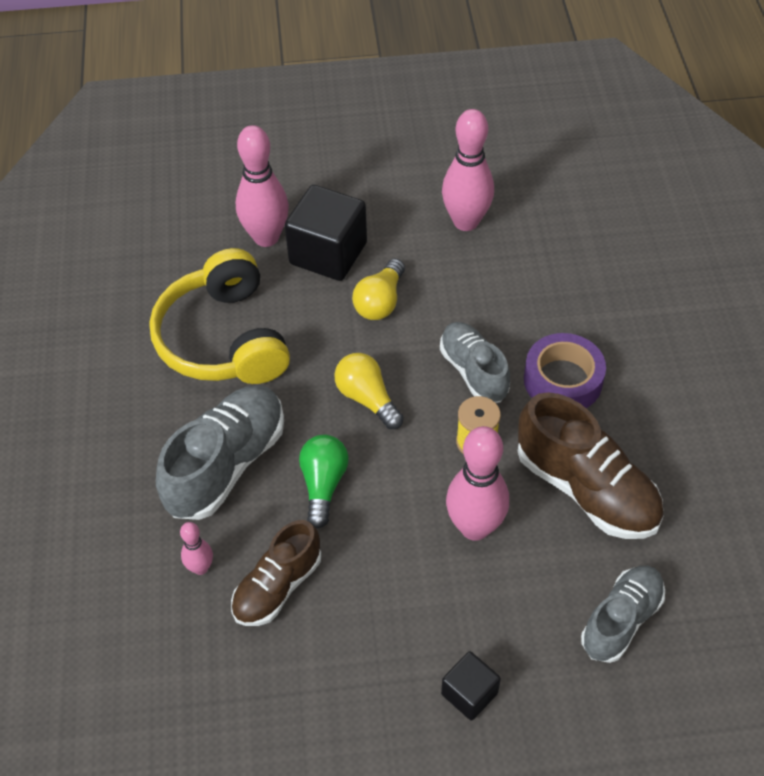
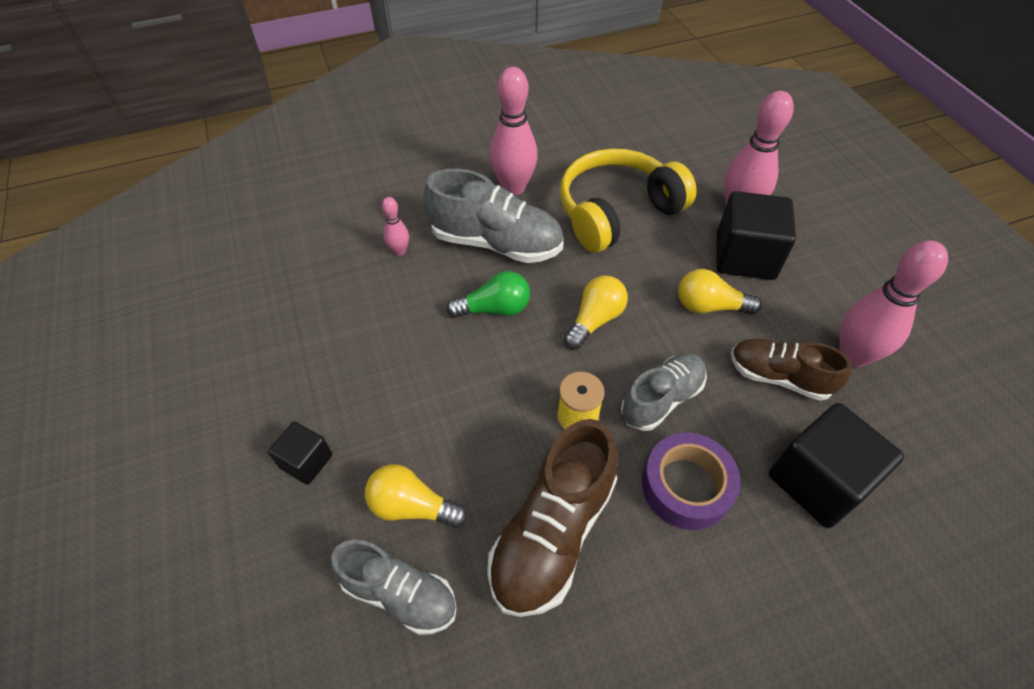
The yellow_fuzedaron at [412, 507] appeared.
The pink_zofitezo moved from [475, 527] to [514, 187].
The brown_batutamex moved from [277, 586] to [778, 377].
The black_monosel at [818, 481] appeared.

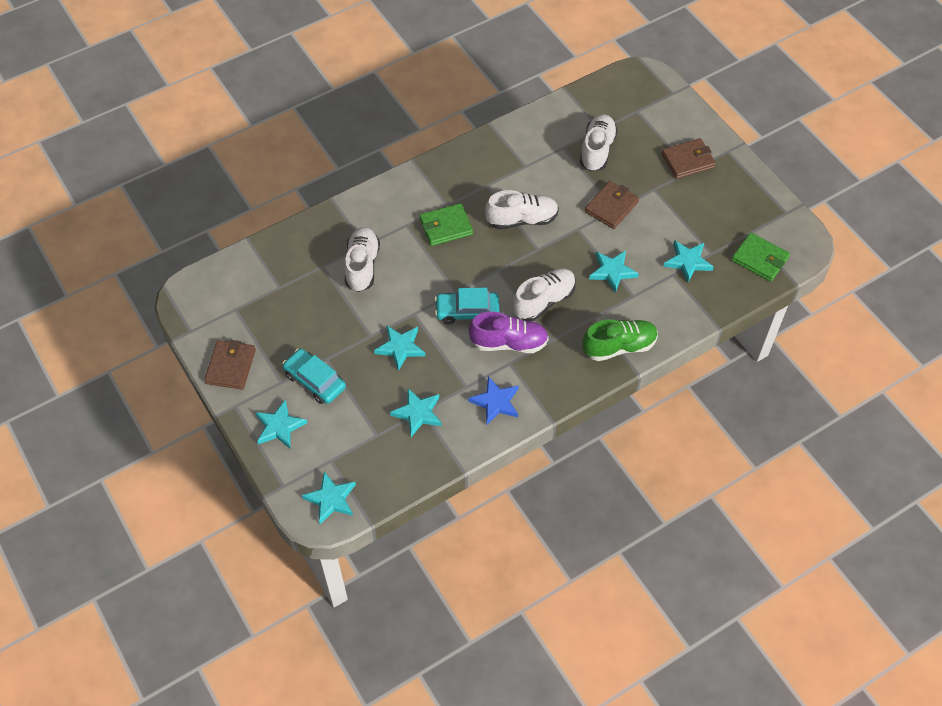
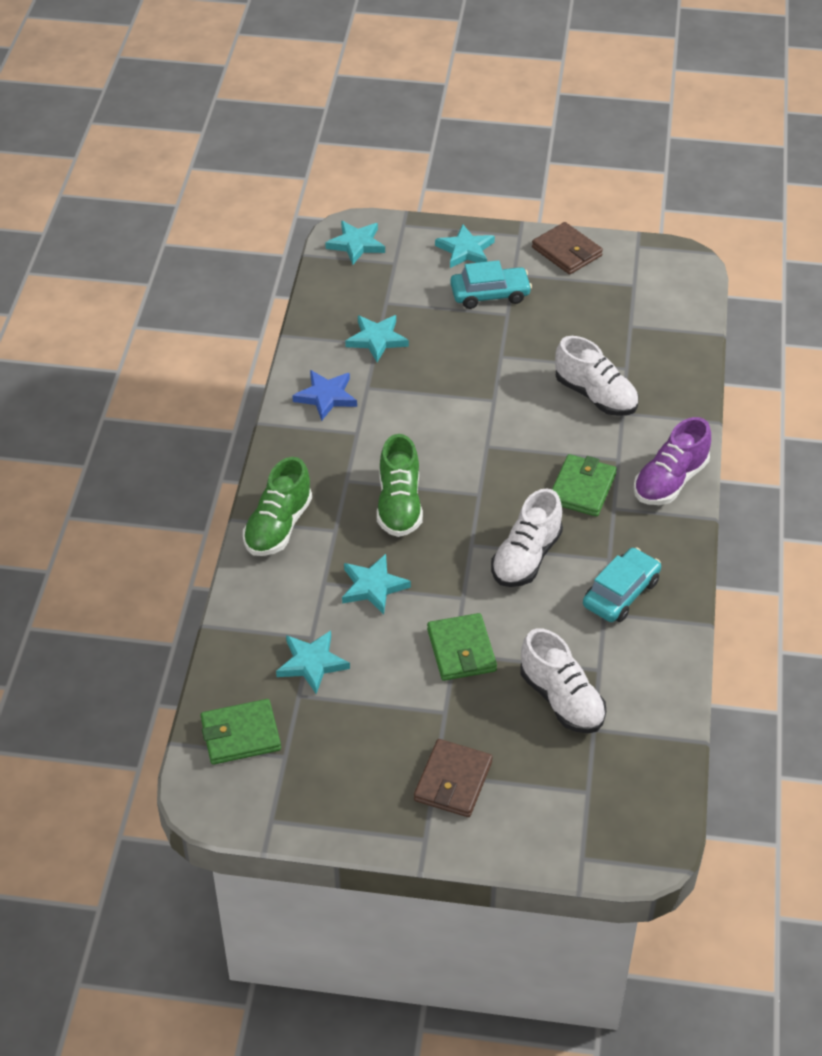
The white_batutamex at [544, 301] became the green_batutamex at [399, 505].
The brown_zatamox at [611, 207] became the green_zatamox at [461, 650].
The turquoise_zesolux moved from [467, 311] to [621, 593].
The purple_batutamex moved from [509, 343] to [670, 481].
The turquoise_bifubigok at [400, 348] disappeared.

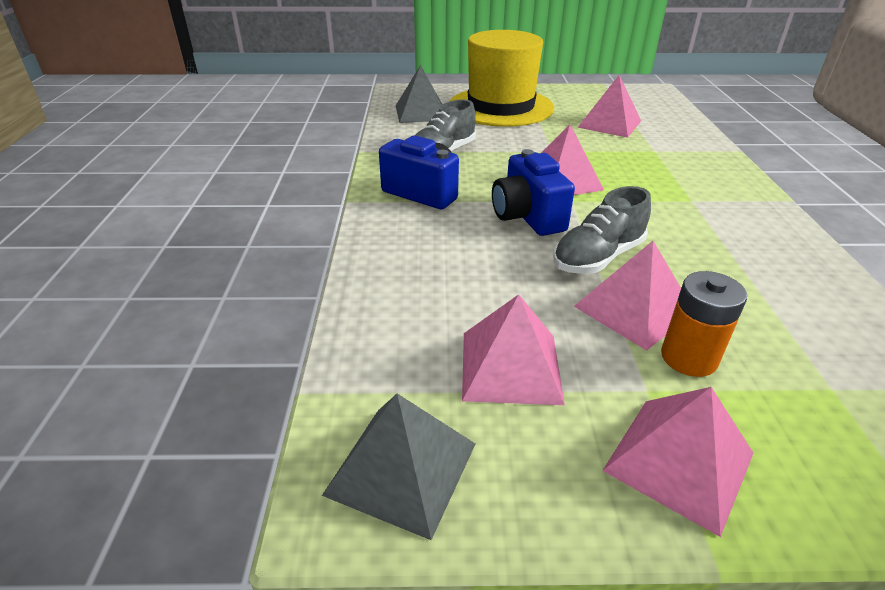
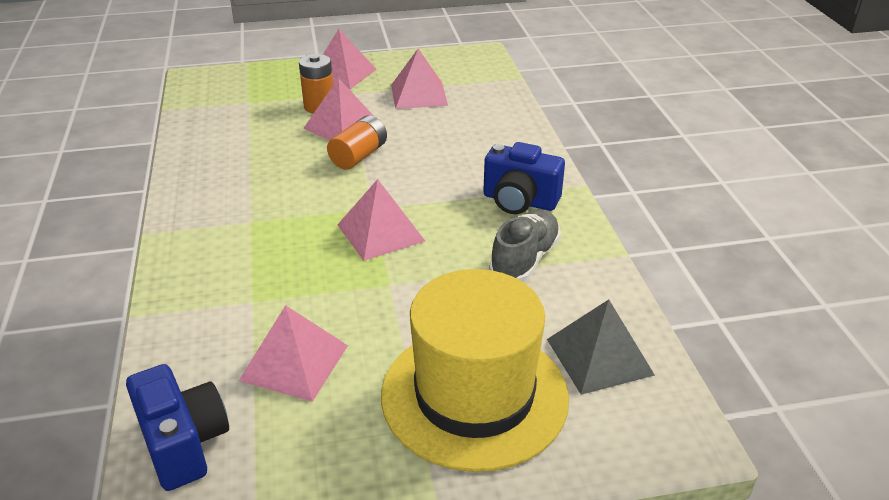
The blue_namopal moved from [527, 217] to [183, 444].
The grey_batutamex at [598, 257] was replaced by the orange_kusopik at [358, 156].
The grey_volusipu at [402, 468] disappeared.

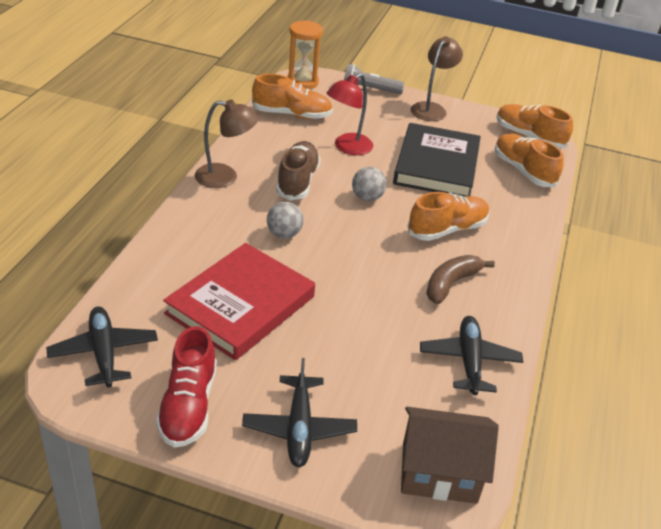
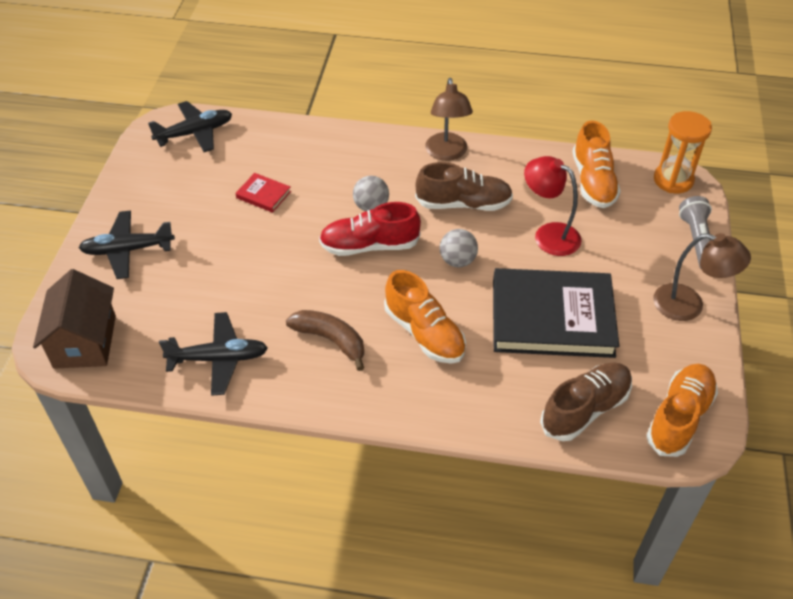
The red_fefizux at [241, 305] changed to 0.41 times the size.
The red_batutamex moved from [188, 405] to [369, 246].
The orange_batutamex at [523, 171] became the brown_batutamex at [585, 409].

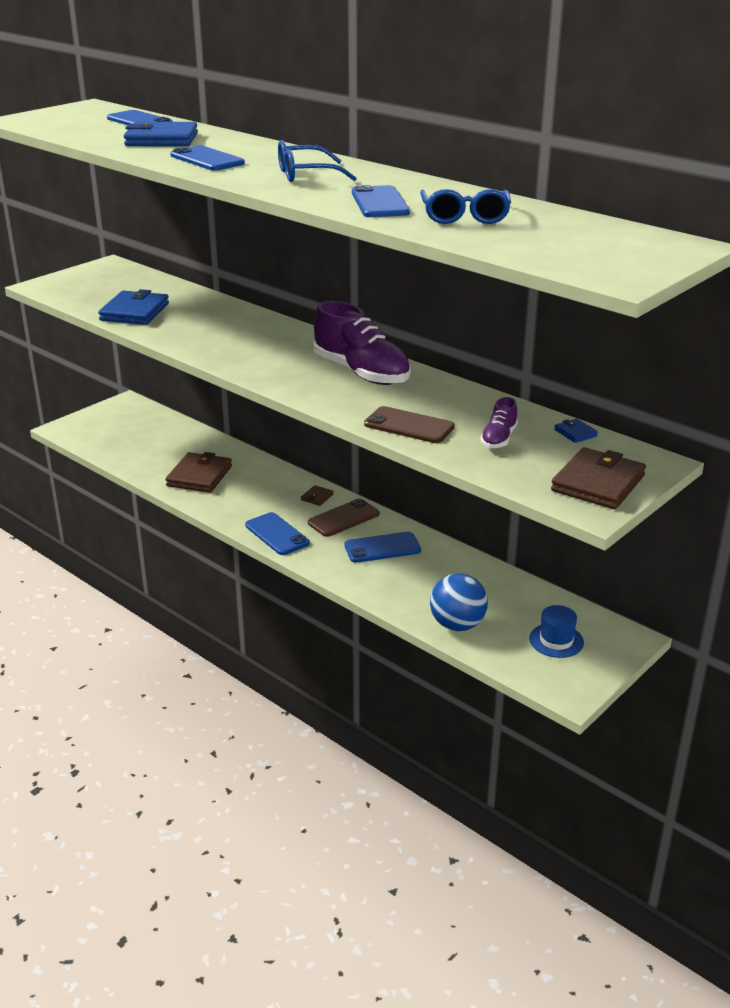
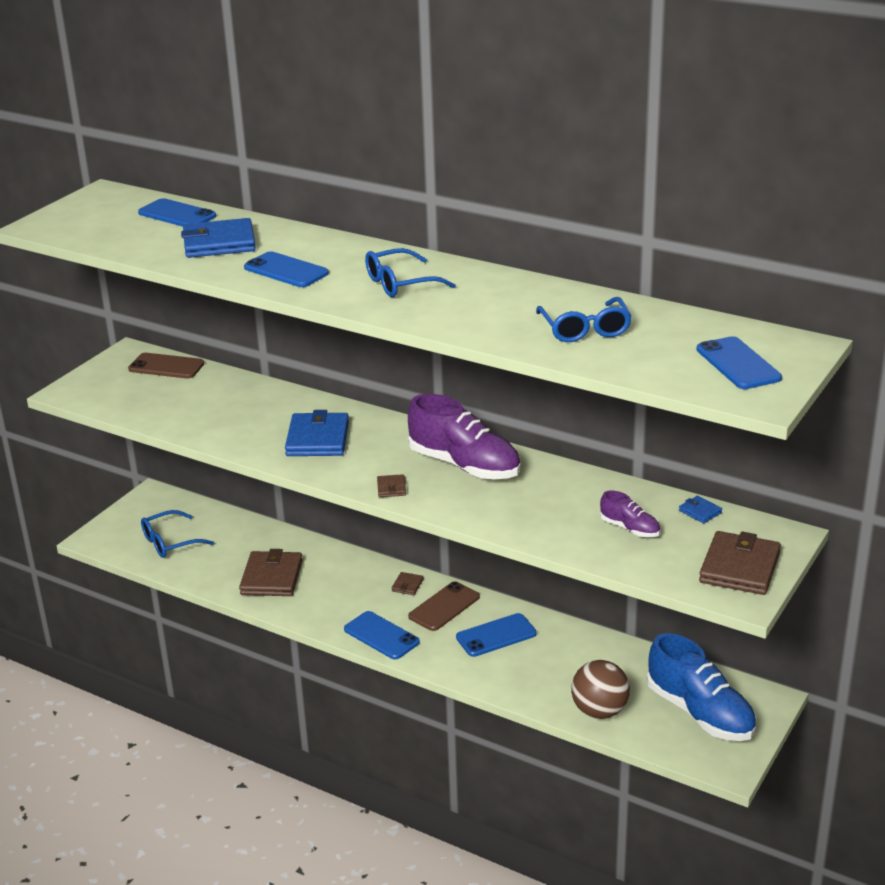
The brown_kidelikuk moved from [409, 426] to [166, 366].
The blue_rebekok at [170, 542] appeared.
The blue_zatamox moved from [134, 312] to [317, 439].
The brown_zatamox at [391, 488] appeared.
The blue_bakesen at [457, 625] became the brown_bakesen at [599, 711].
The purple_batutamex at [499, 439] turned 60 degrees counterclockwise.
The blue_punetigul at [556, 640] was replaced by the blue_batutamex at [700, 713].
The blue_kidelikuk moved from [379, 203] to [738, 364].

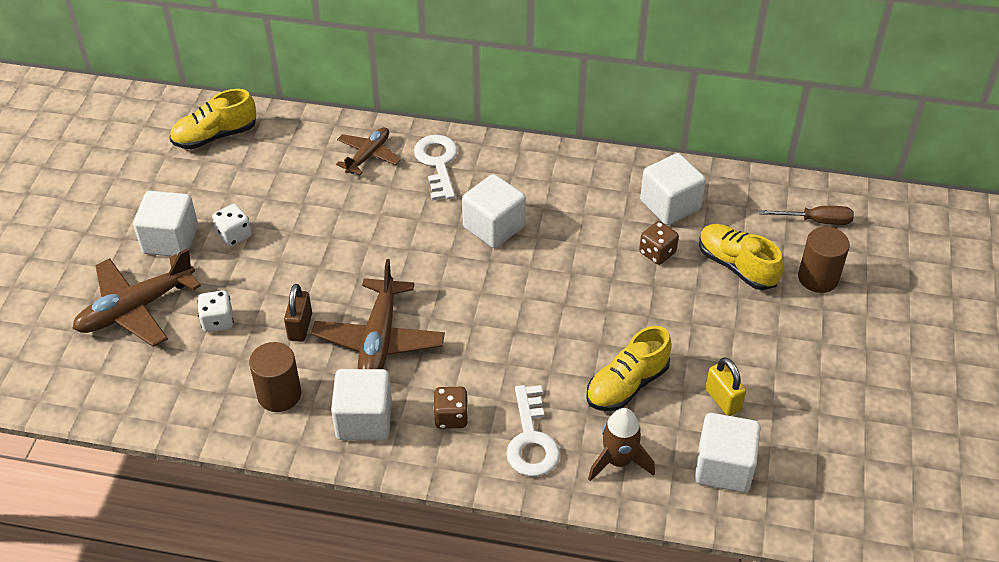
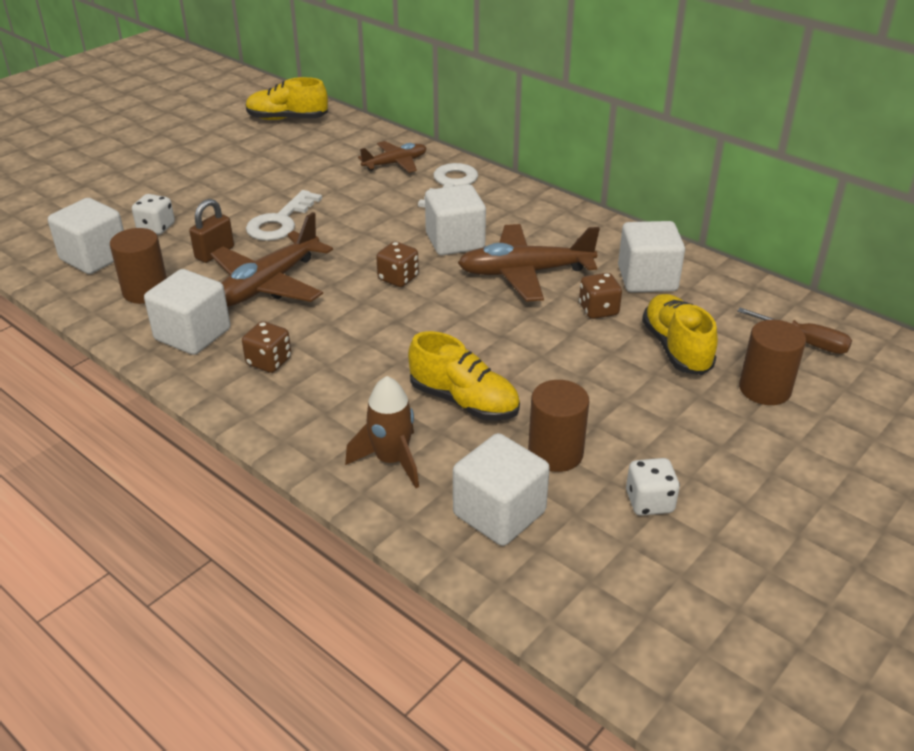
The white_monosel moved from [170, 240] to [94, 257].
The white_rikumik moved from [531, 440] to [280, 222].
The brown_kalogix at [398, 278] appeared.
The yellow_batutamex at [627, 385] turned 135 degrees counterclockwise.
The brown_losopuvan moved from [136, 309] to [524, 273].
The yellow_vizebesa at [723, 400] was replaced by the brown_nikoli at [555, 453].
The white_kalogix moved from [234, 235] to [649, 502].

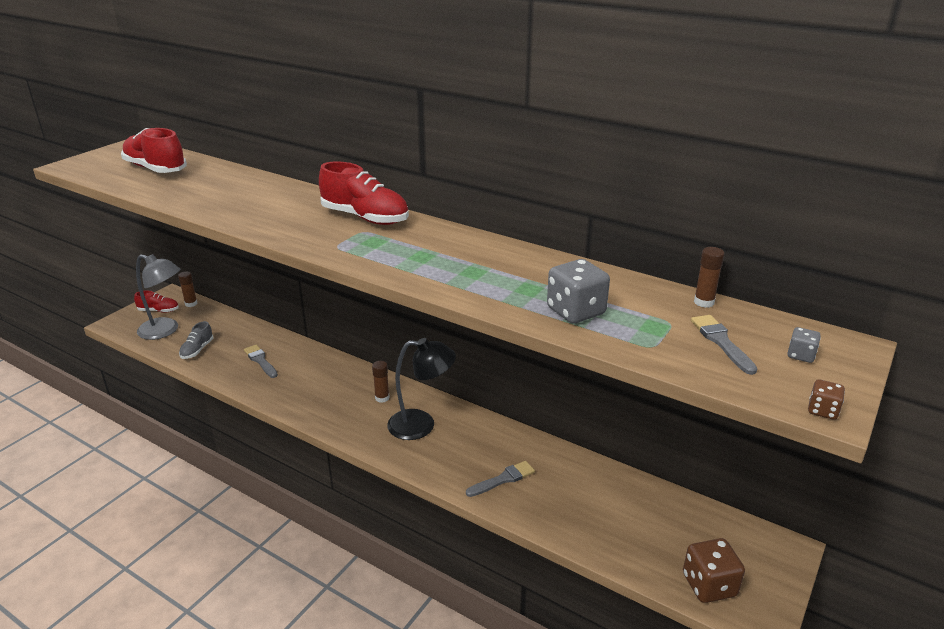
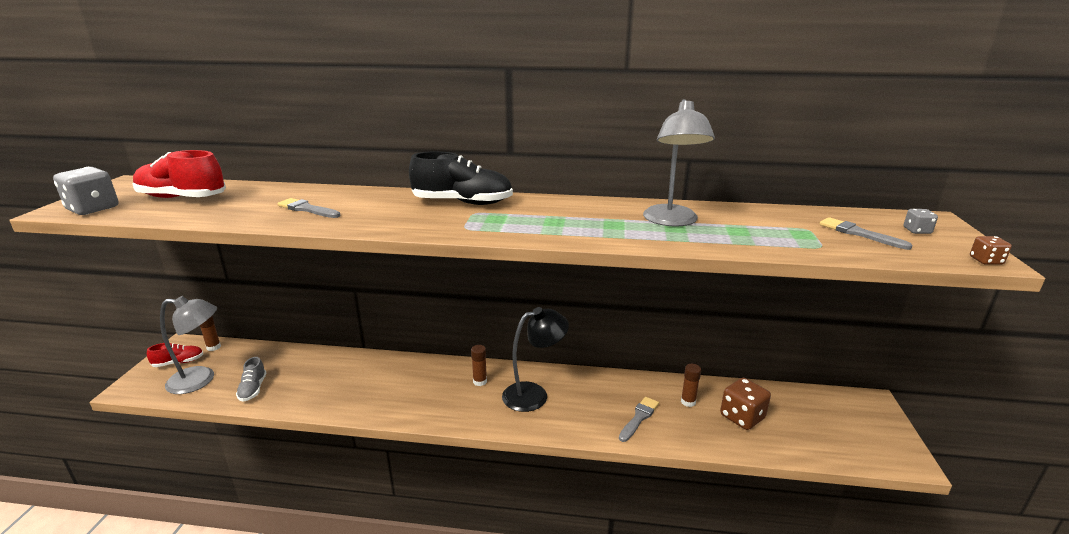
The grey_kalogix moved from [576, 311] to [93, 209].
The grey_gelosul moved from [260, 361] to [307, 209].
The red_batutamex at [365, 218] became the black_batutamex at [463, 202].
The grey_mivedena at [671, 221] appeared.
The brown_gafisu moved from [704, 302] to [688, 402].
The brown_kalogix moved from [709, 585] to [742, 417].

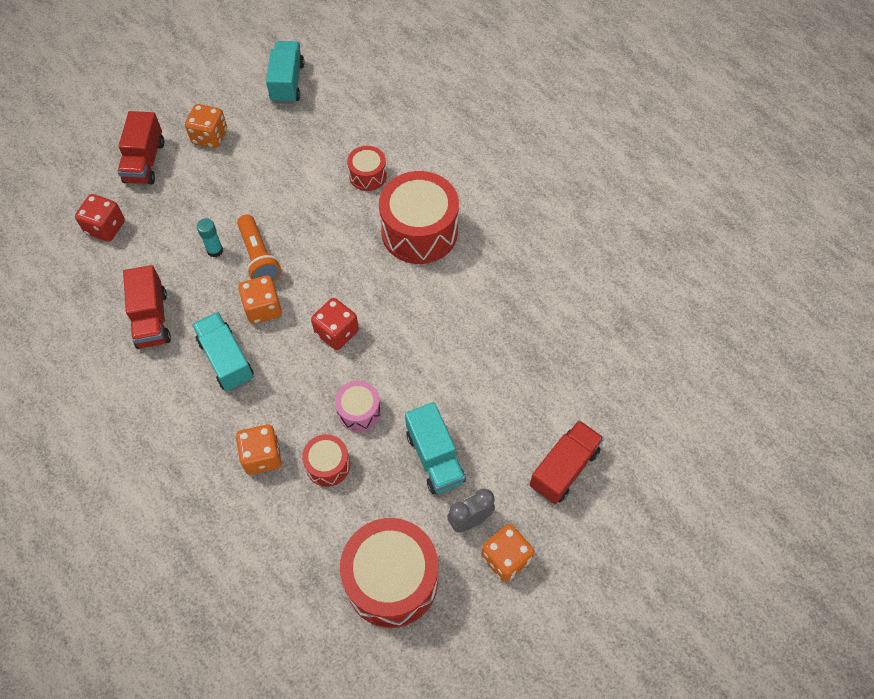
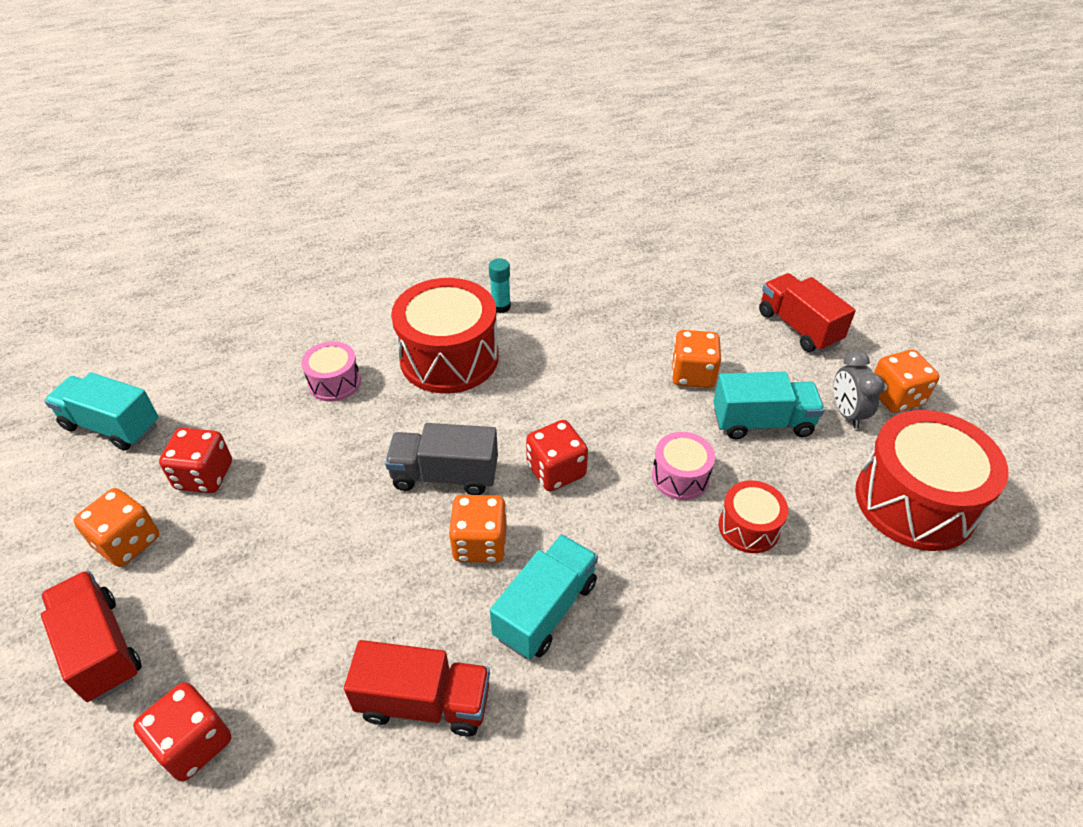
The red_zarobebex at [145, 162] turned 150 degrees counterclockwise.
The red_kalogix at [204, 476] appeared.
The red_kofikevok at [368, 175] became the pink_kofikevok at [334, 382].
The grey_zarobebex at [445, 475] appeared.
The turquoise_gafisu moved from [215, 250] to [501, 306].
The turquoise_zarobebex at [226, 360] turned 135 degrees clockwise.
The orange_kalogix moved from [262, 456] to [692, 375].
The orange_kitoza at [259, 257] disappeared.

